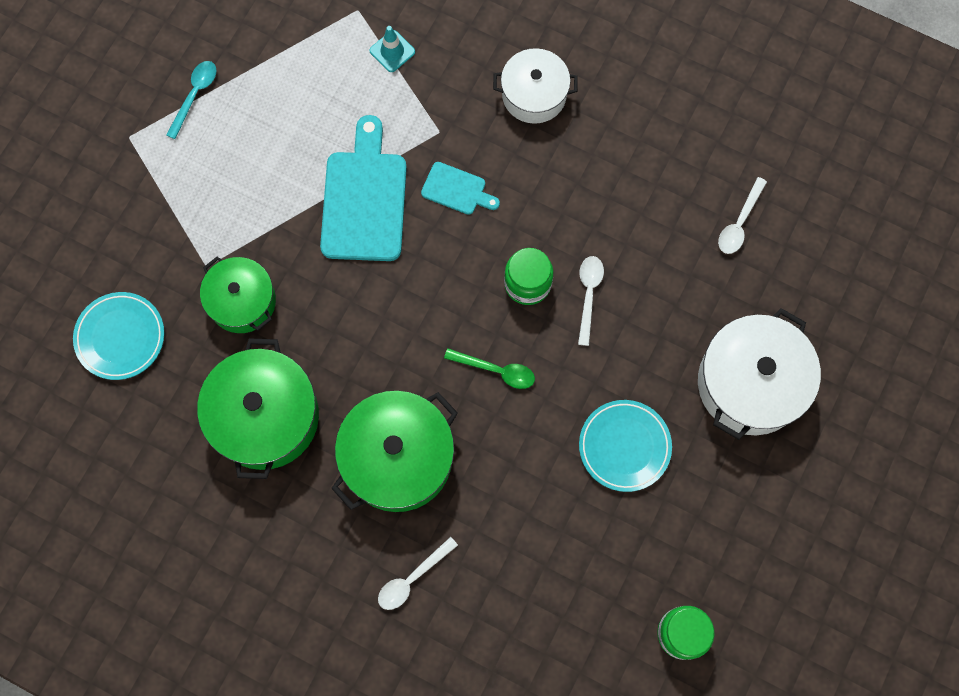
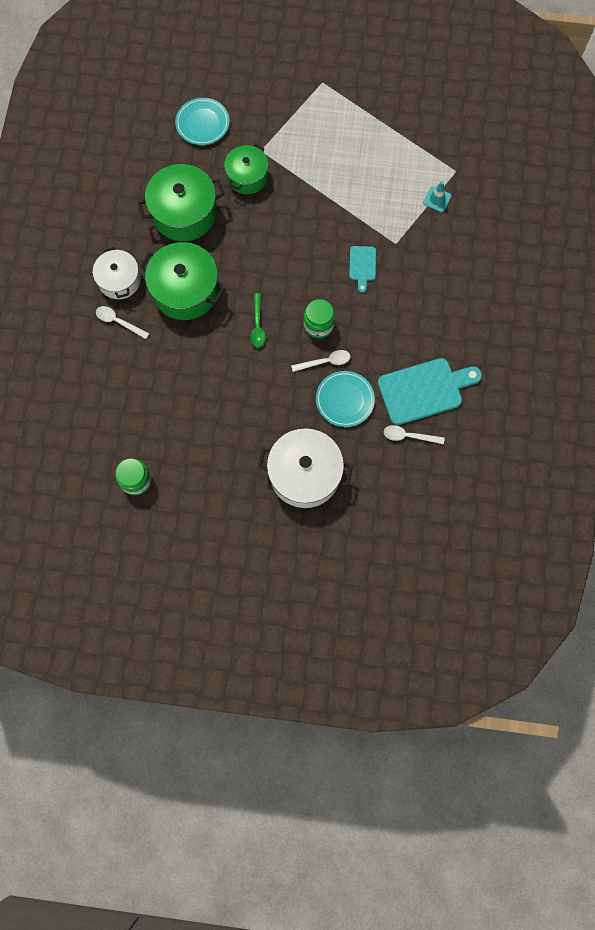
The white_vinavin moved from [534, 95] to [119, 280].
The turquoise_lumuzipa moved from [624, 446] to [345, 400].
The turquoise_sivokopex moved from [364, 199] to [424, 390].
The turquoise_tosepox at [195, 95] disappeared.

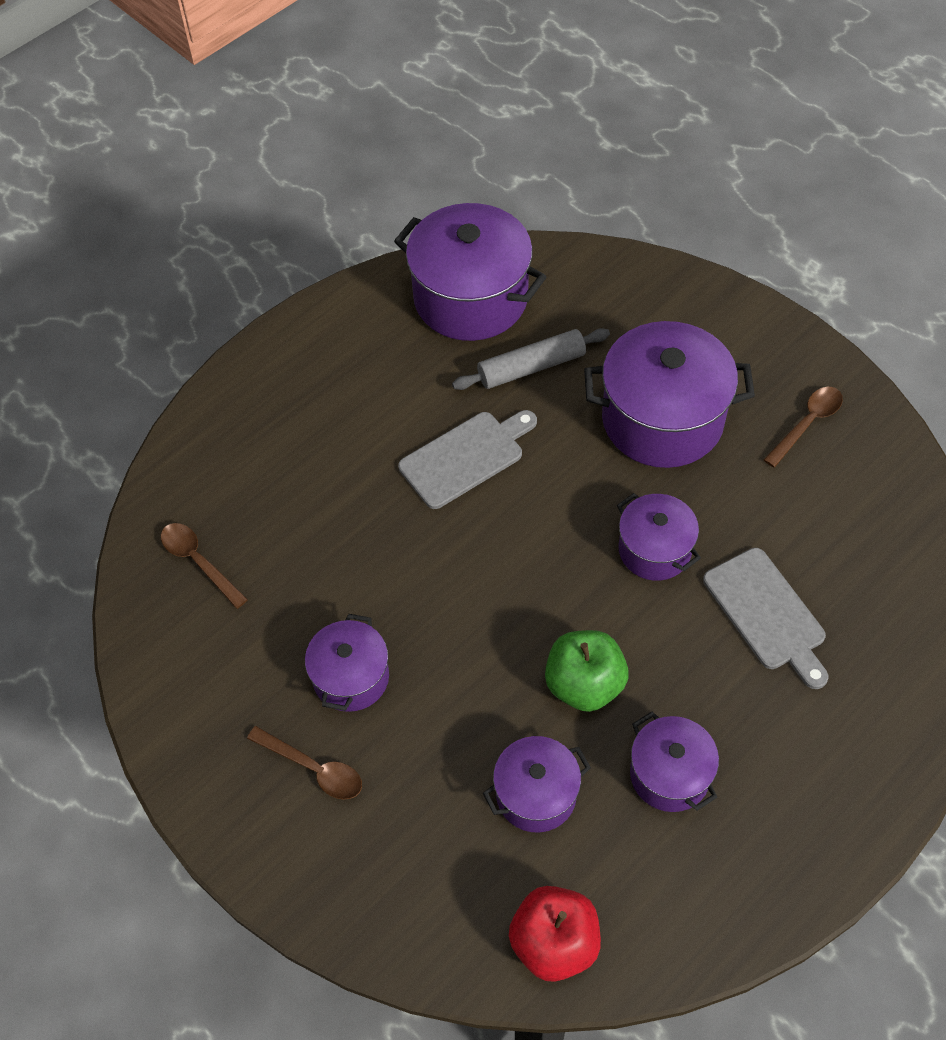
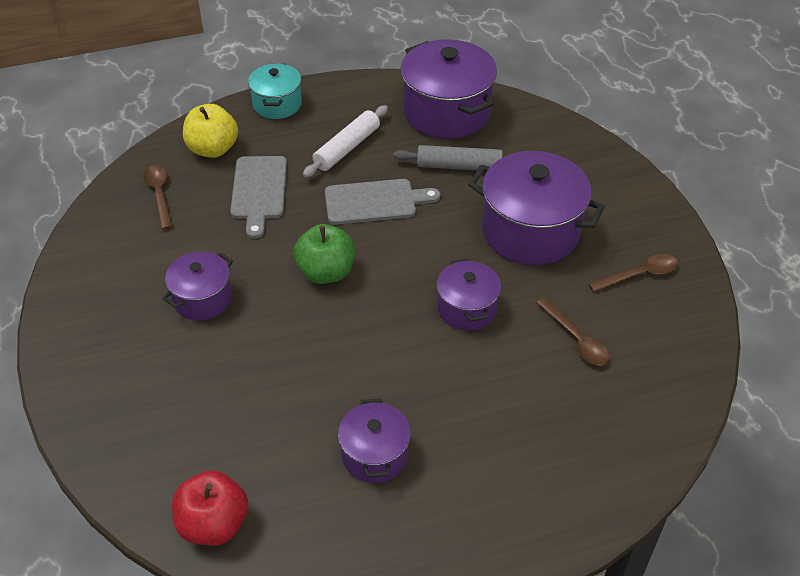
The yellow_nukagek at [213, 149] appeared.
The grey_sivokopex moved from [767, 614] to [259, 191].
The turquoise_vinavin at [277, 104] appeared.
The green_nukagek moved from [584, 684] to [326, 272].
The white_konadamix at [347, 148] appeared.
The brown_tosepox moved from [313, 768] to [576, 339].
The purple_vinavin at [536, 794] disappeared.

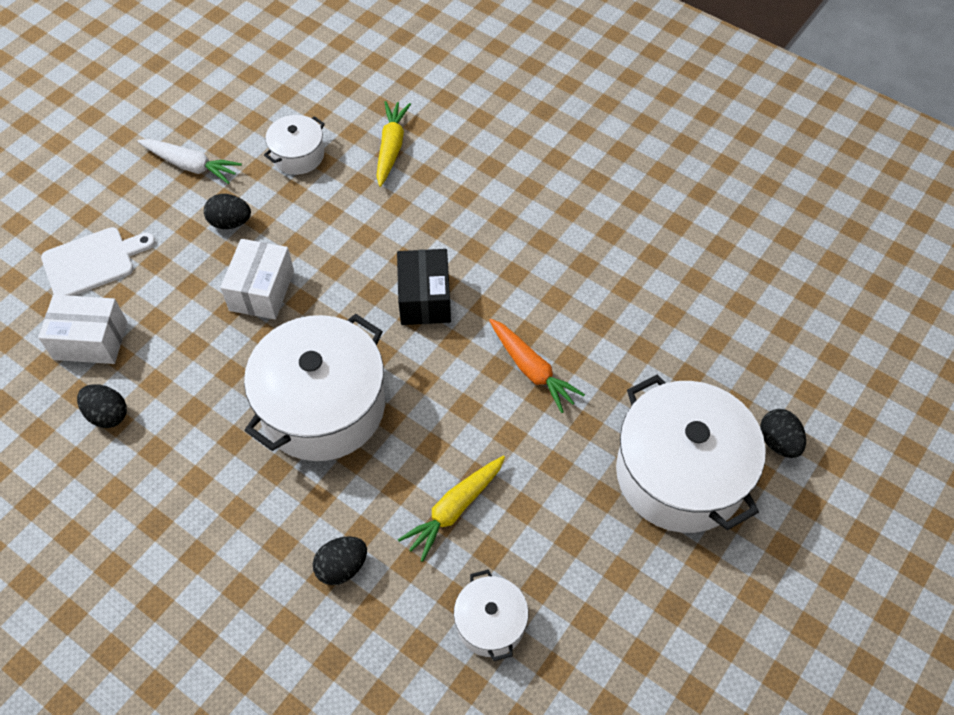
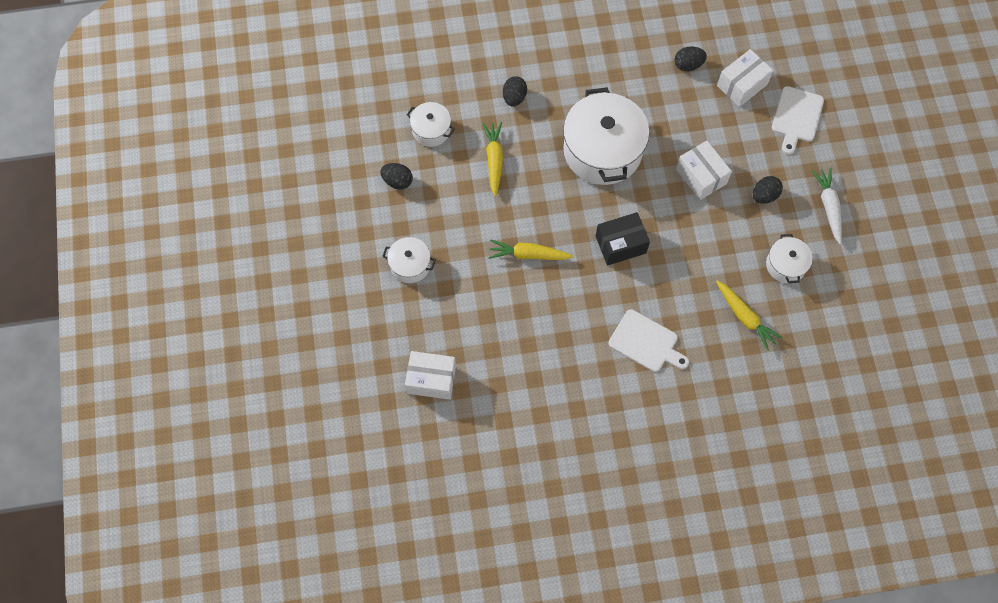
The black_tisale moved from [778, 442] to [397, 181].
The white_vinavin at [680, 474] changed to 0.49 times the size.
The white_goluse at [431, 379] appeared.
The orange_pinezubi at [531, 370] became the yellow_pinezubi at [529, 254].
The black_goluse at [424, 298] turned 60 degrees counterclockwise.
The white_sivokopex at [646, 342] appeared.
The white_pinezubi at [191, 166] turned 105 degrees clockwise.

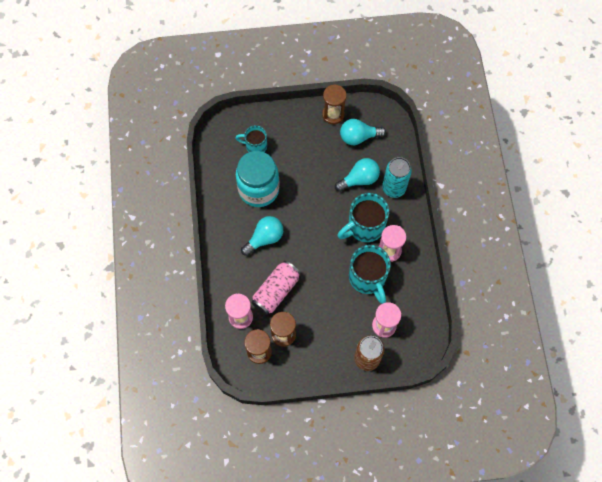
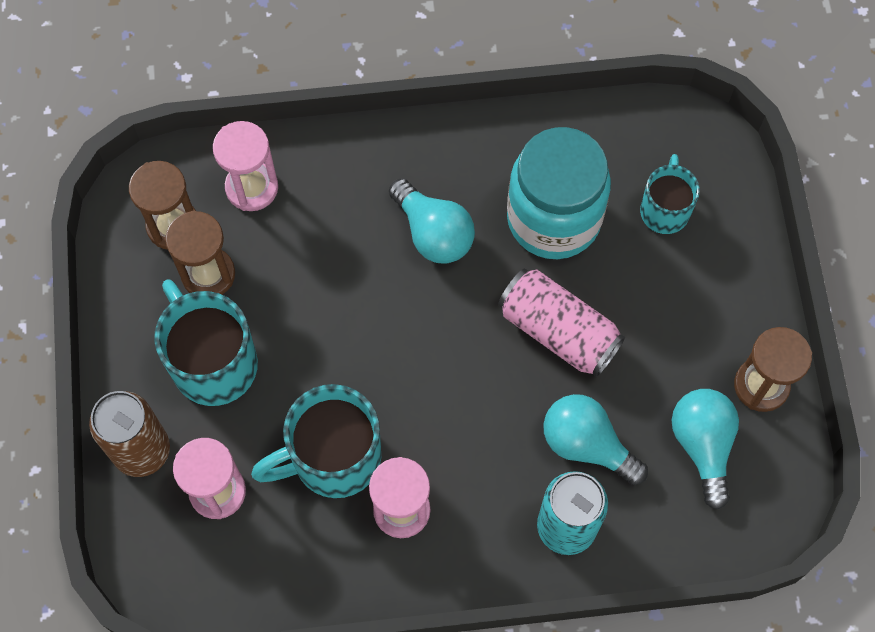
The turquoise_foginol moved from [364, 227] to [212, 362].
The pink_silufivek moved from [276, 291] to [558, 331].
The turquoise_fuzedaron at [359, 179] turned 150 degrees clockwise.

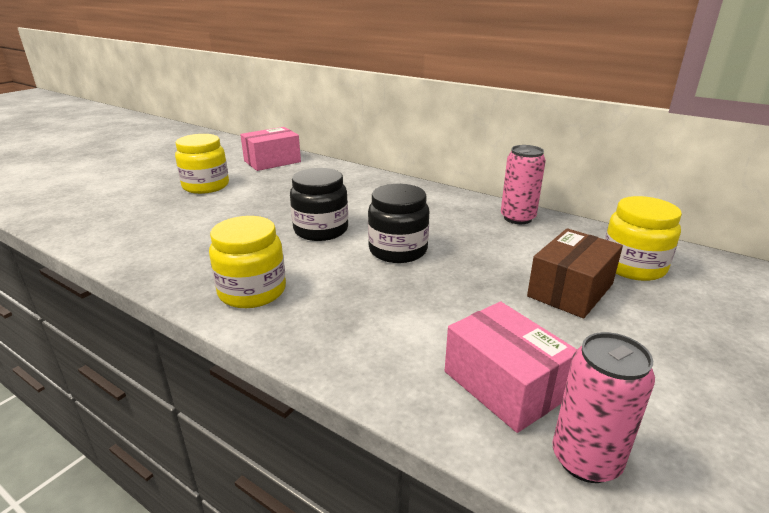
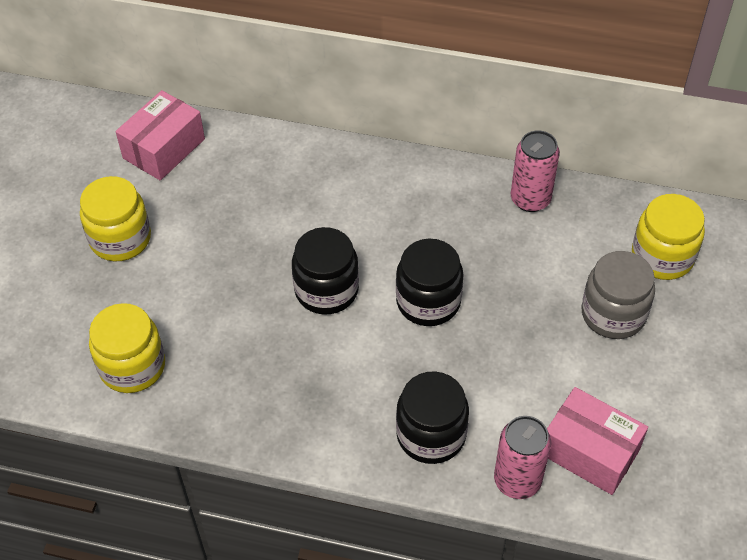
The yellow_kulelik moved from [252, 291] to [132, 366].
The black_kulelik at [431, 434] appeared.
The pink_silufivek moved from [586, 459] to [517, 480].
The brown_goluse at [570, 290] was replaced by the grey_kulelik at [613, 314].

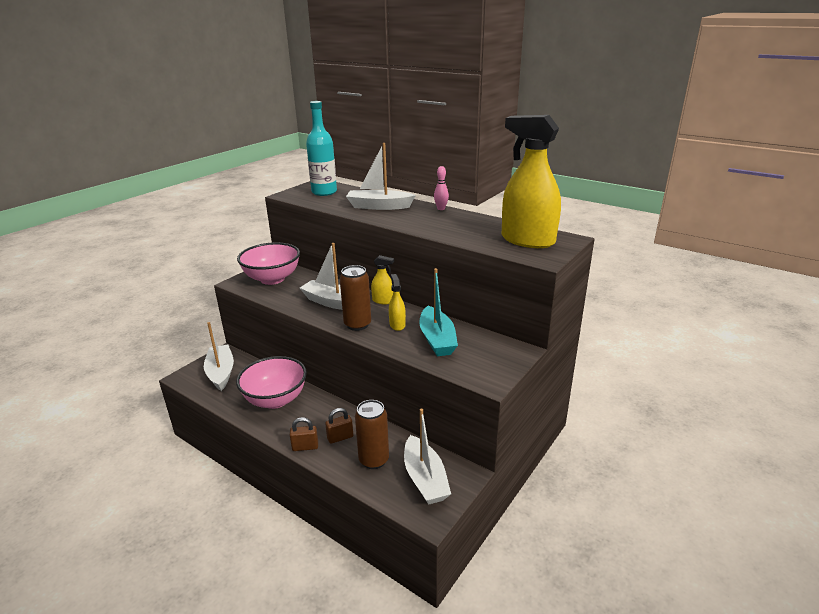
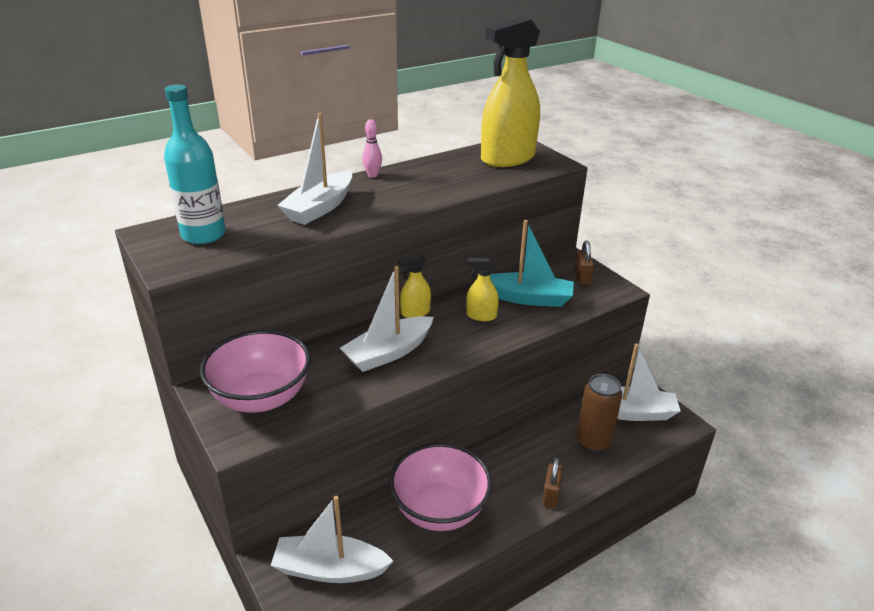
The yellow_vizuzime at [383, 301] turned 150 degrees counterclockwise.
The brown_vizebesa moved from [340, 437] to [582, 278].
The brown_silufivek at [357, 325] disappeared.

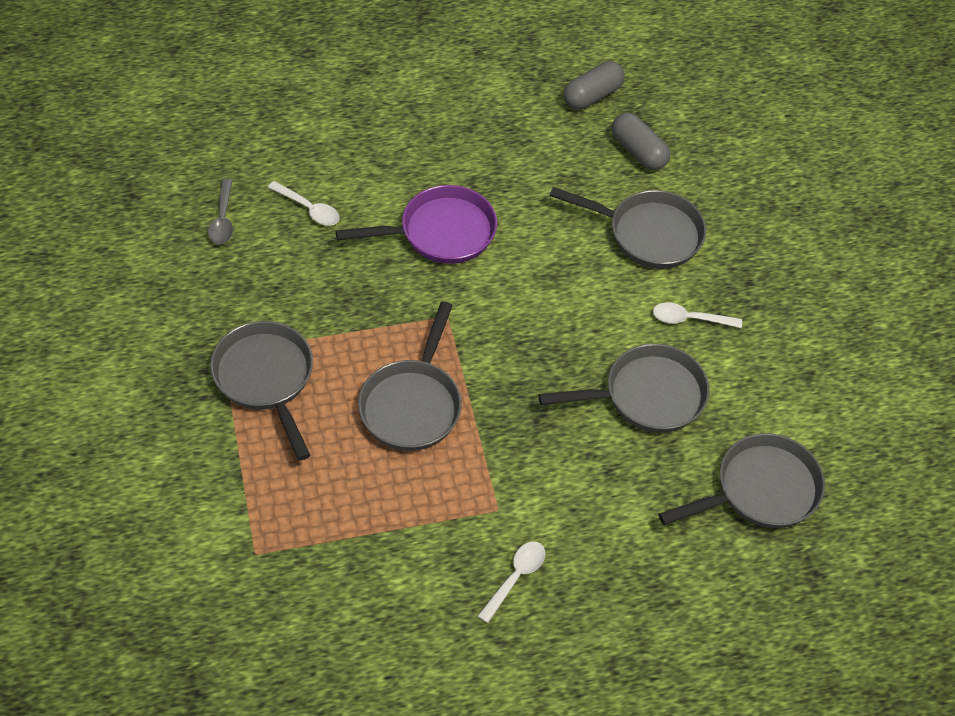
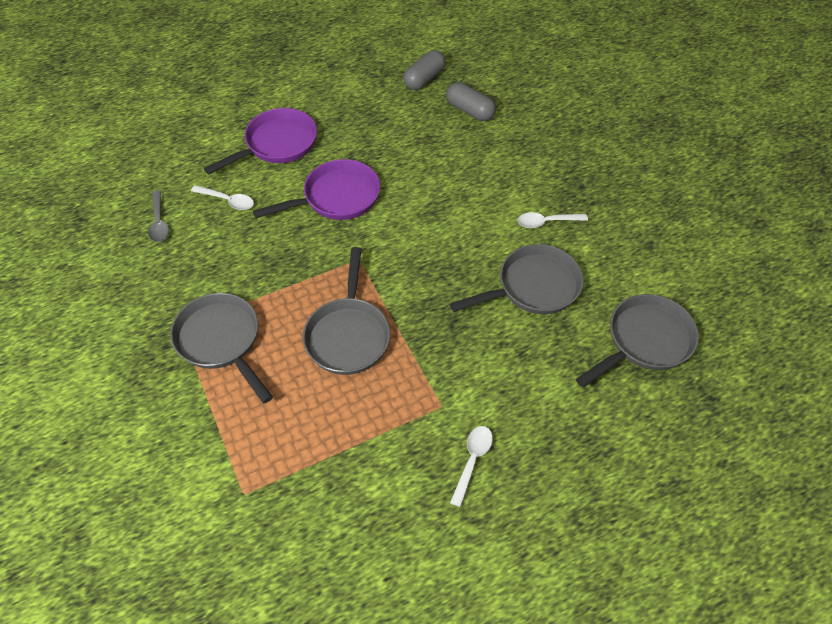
The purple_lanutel at [277, 144] appeared.
The grey_lanutel at [648, 234] disappeared.

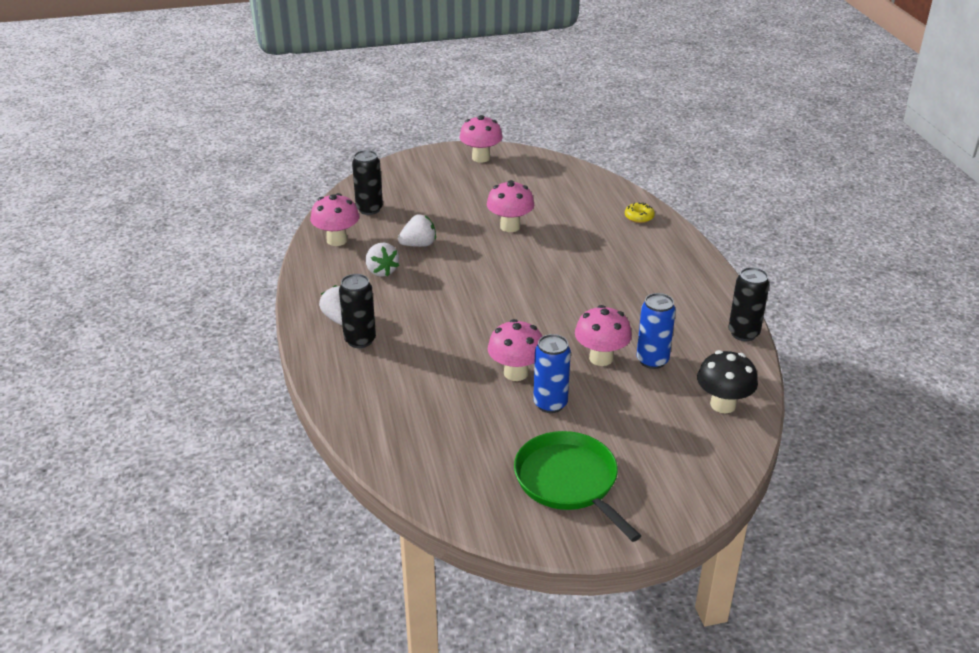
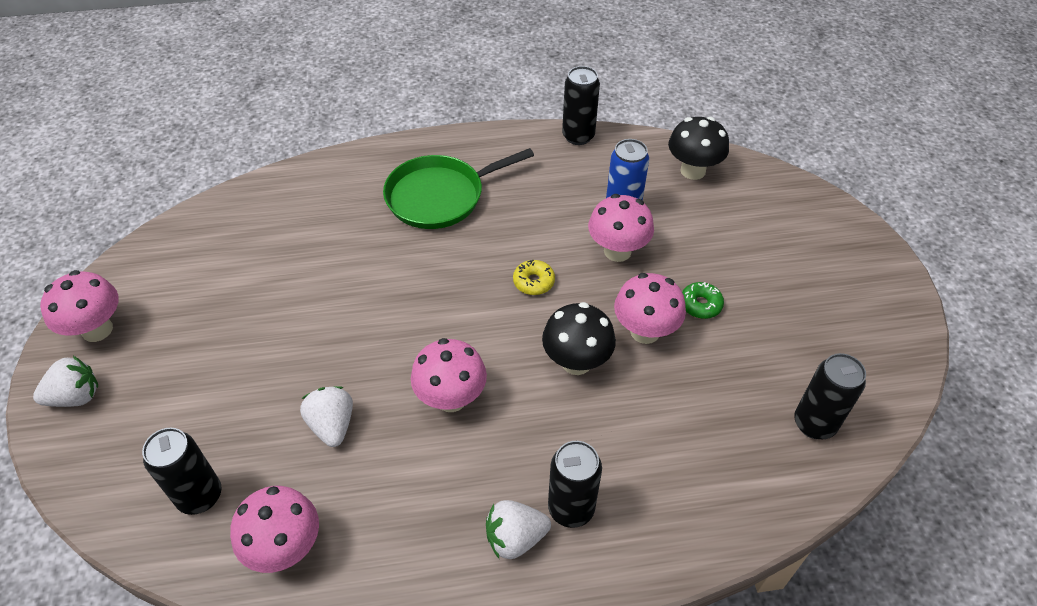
The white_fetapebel moved from [381, 271] to [76, 397].
The green_lanutel moved from [569, 482] to [440, 196].
The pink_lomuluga moved from [510, 226] to [451, 398].
The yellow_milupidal moved from [639, 217] to [533, 282].
The black_lomuluga at [576, 362] appeared.
The blue_silufivek at [550, 404] was replaced by the green_milupidal at [700, 305].
The black_silufivek at [814, 424] appeared.

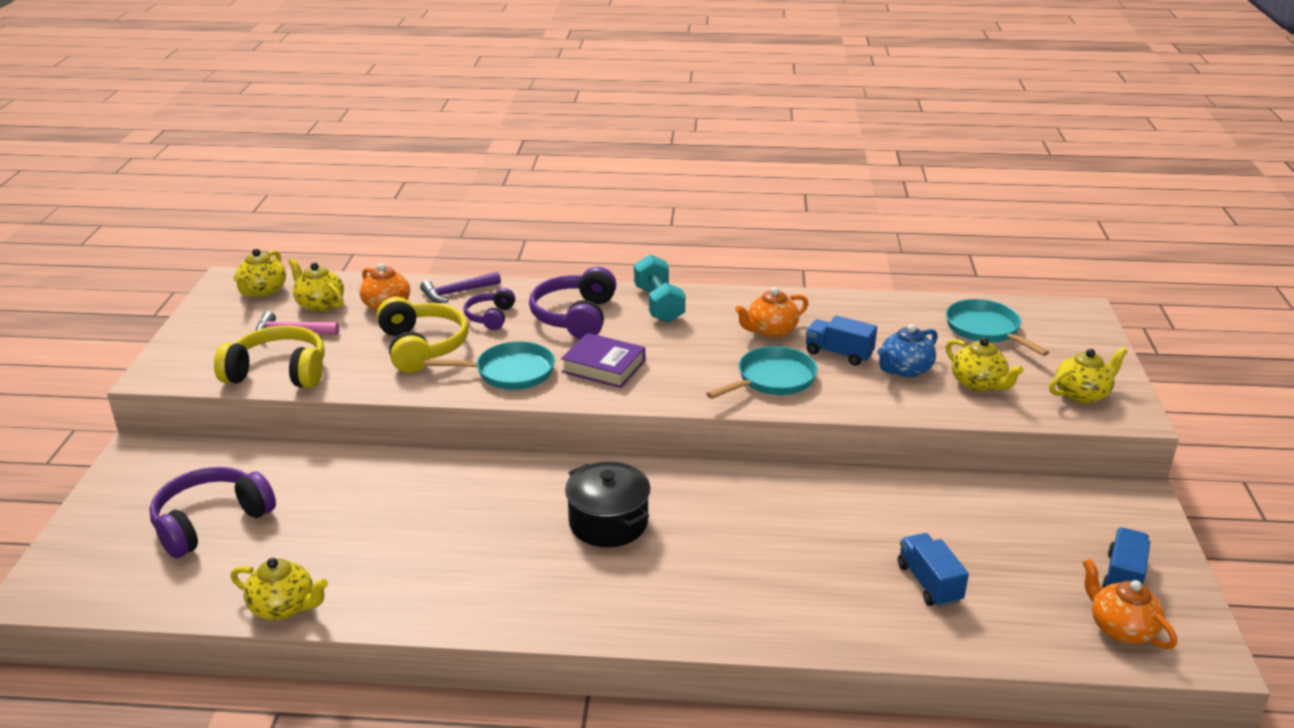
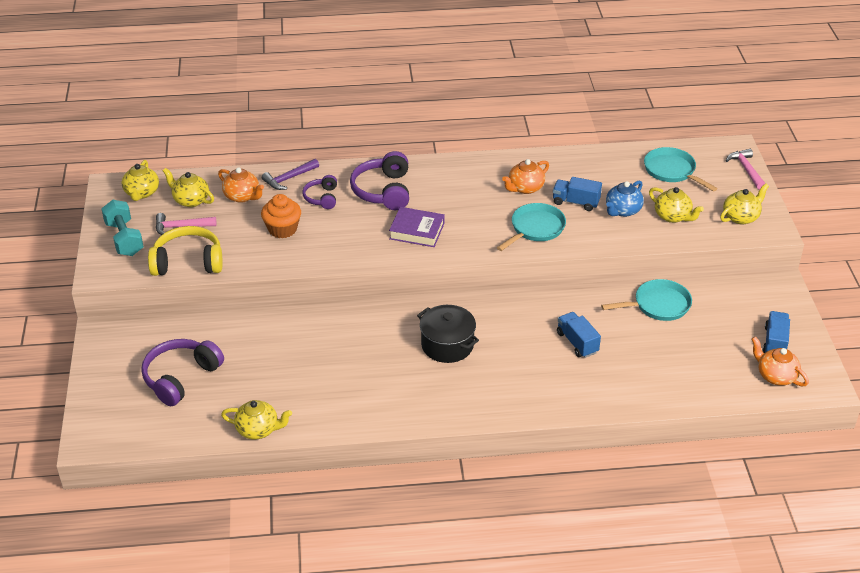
The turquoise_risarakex moved from [658, 304] to [124, 239].
The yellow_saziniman at [422, 347] was replaced by the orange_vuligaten at [282, 229].
The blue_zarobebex moved from [929, 583] to [577, 342].
The turquoise_lanutel moved from [510, 372] to [658, 305].
The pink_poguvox at [746, 169] appeared.

